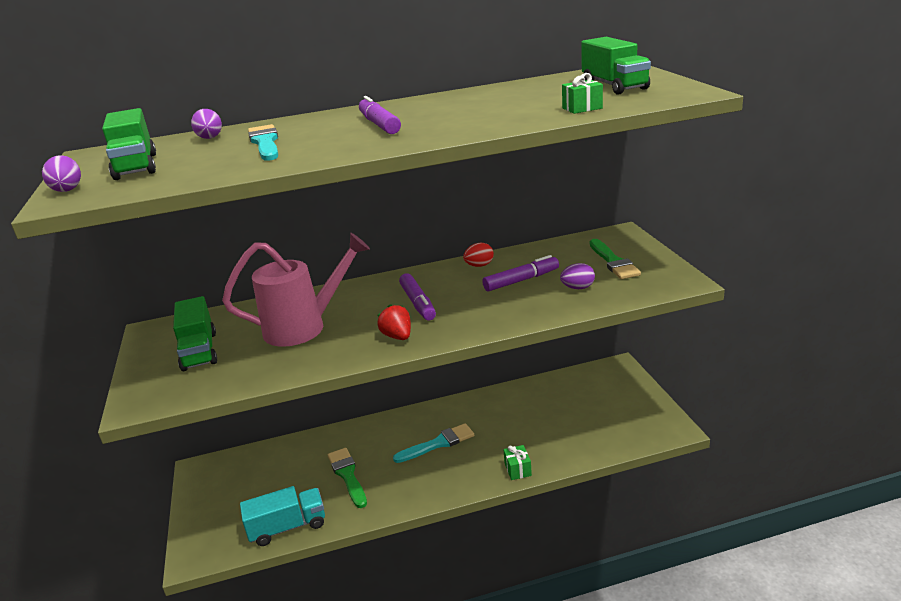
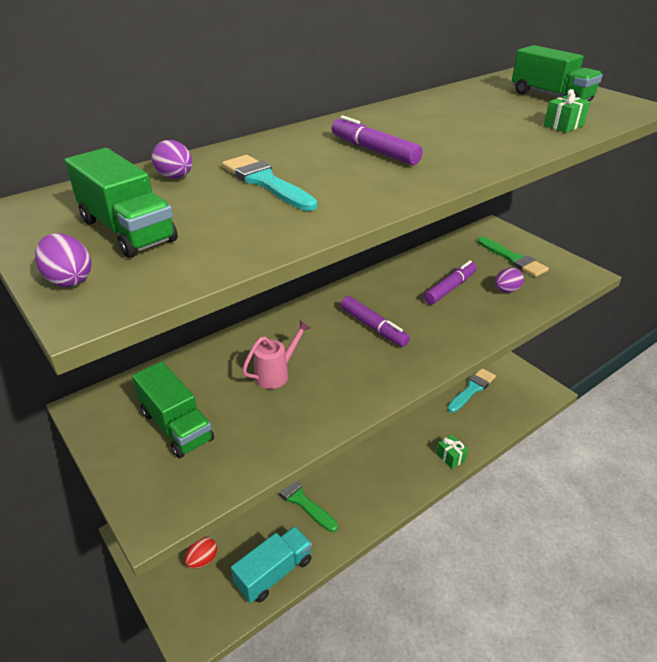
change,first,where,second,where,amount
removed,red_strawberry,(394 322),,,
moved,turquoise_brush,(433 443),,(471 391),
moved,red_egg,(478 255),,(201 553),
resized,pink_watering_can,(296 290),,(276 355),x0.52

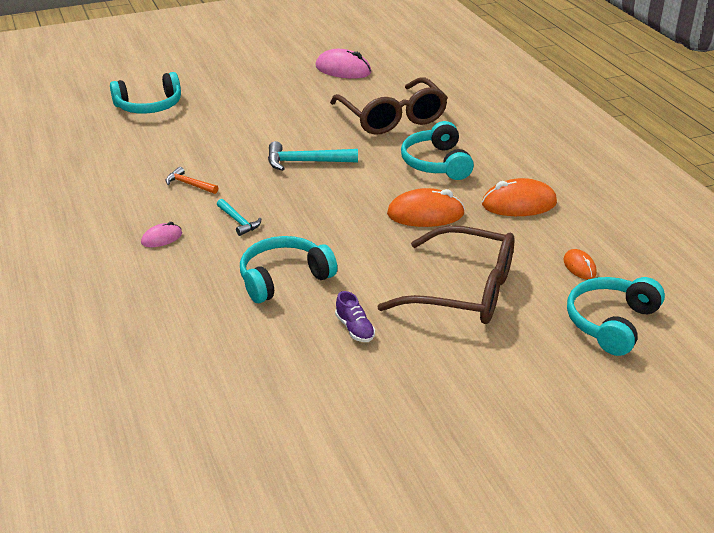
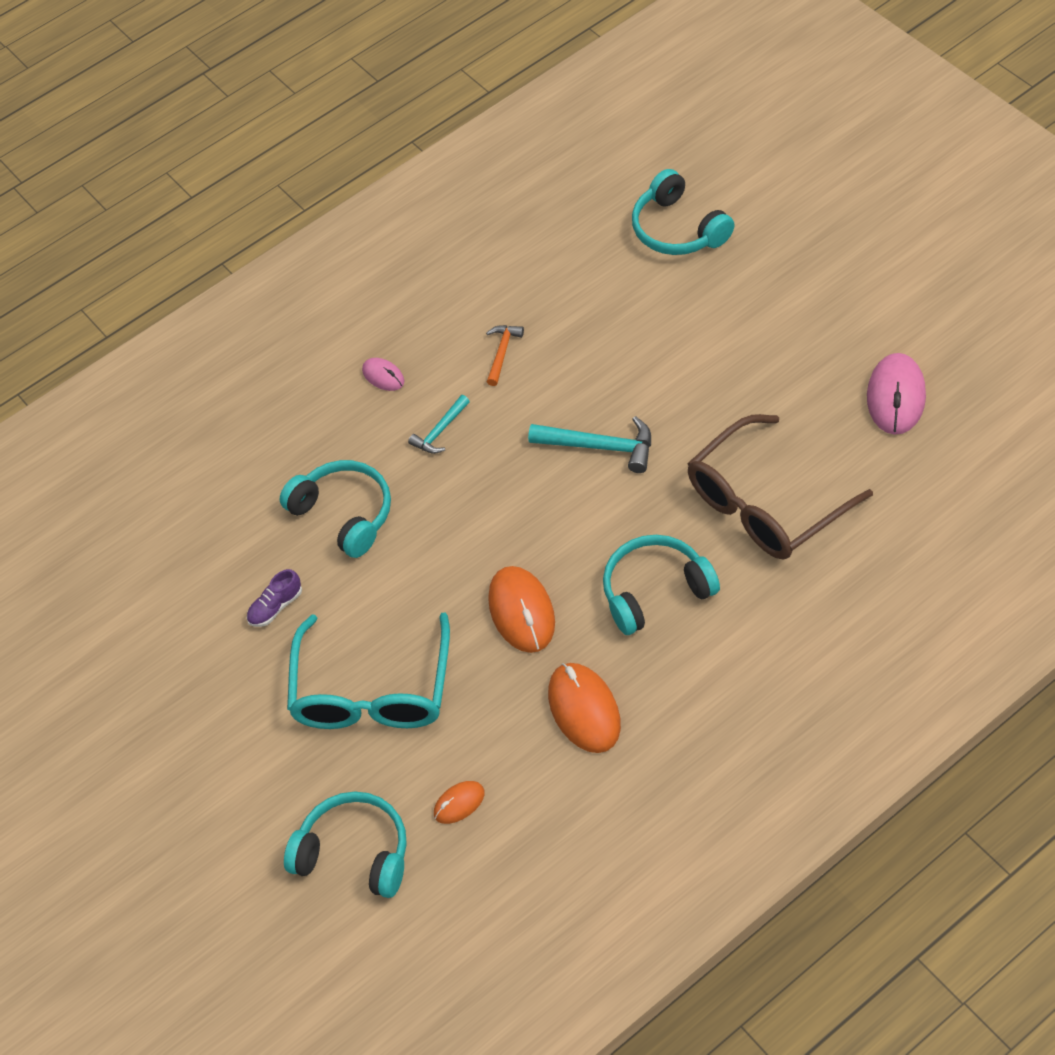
change,first,where,second,where,amount
recoloured,brown_glasses,(445 274),turquoise_glasses,(368 670),
turned,turquoise_hammer,(313 156),,(589 444),120 degrees clockwise

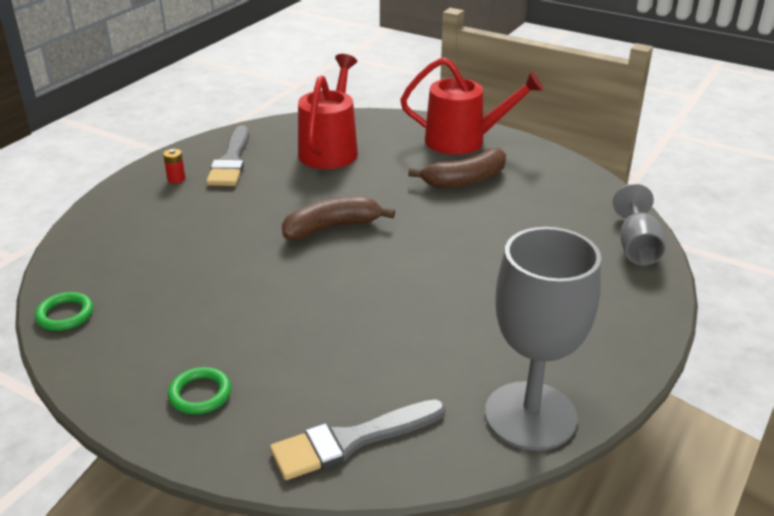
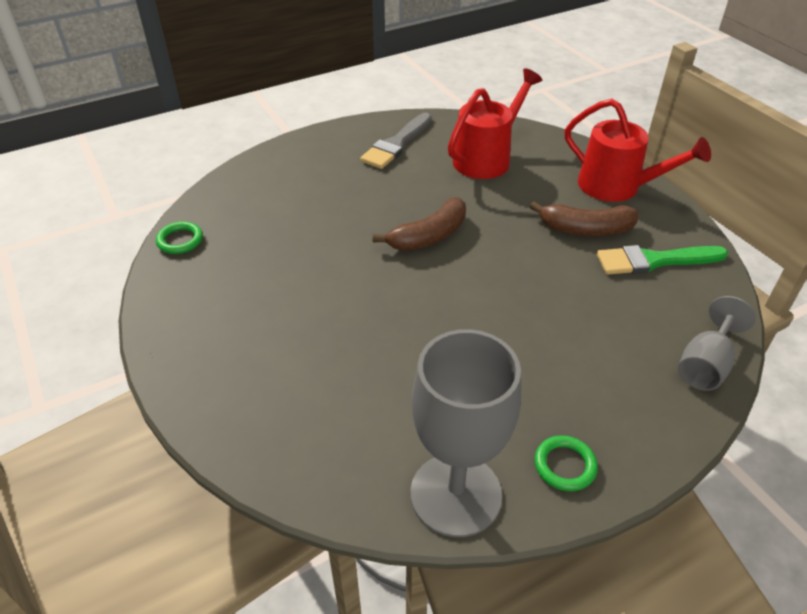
change,first,where,second,where,amount
removed,red_battery,(174 166),,,
removed,grey_brush,(358 439),,,
added,,,green_brush,(662 260),
moved,green_ring,(199 390),,(566 463),
turned,brown_banana,(338 218),,(419 224),135 degrees clockwise

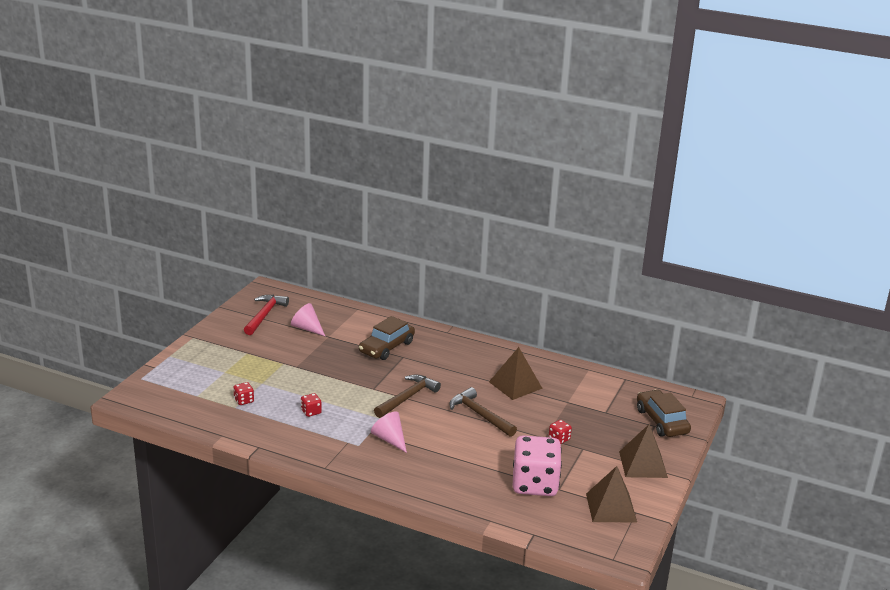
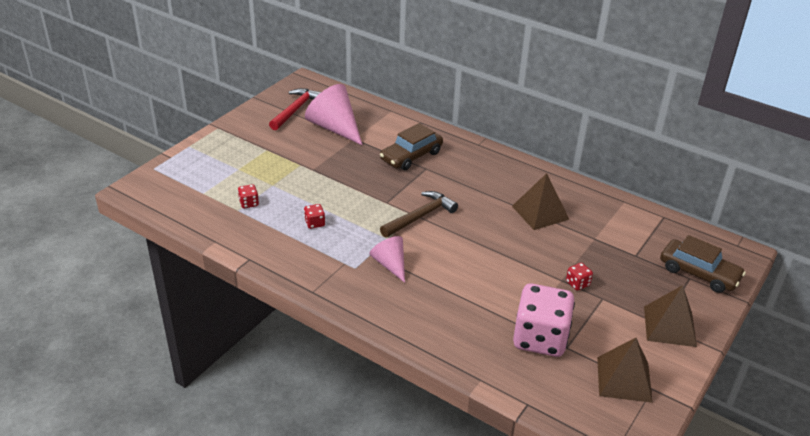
change,first,where,second,where,amount
removed,brown_hammer,(483 412),,,
turned,brown_car,(664 413),,(703 264),135 degrees clockwise
resized,pink_cone,(308 319),,(333 114),x1.69

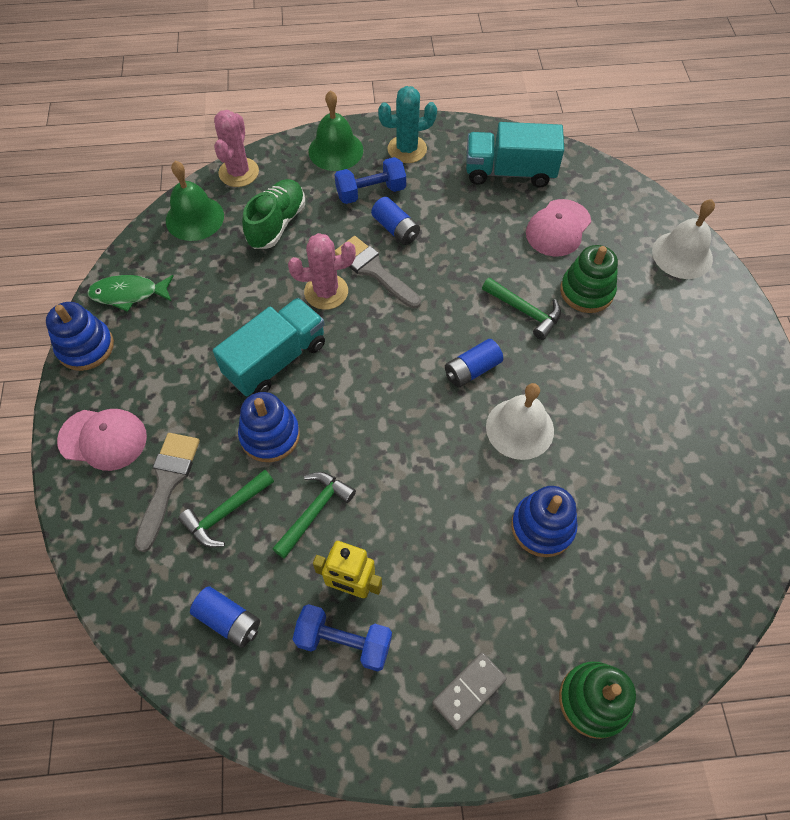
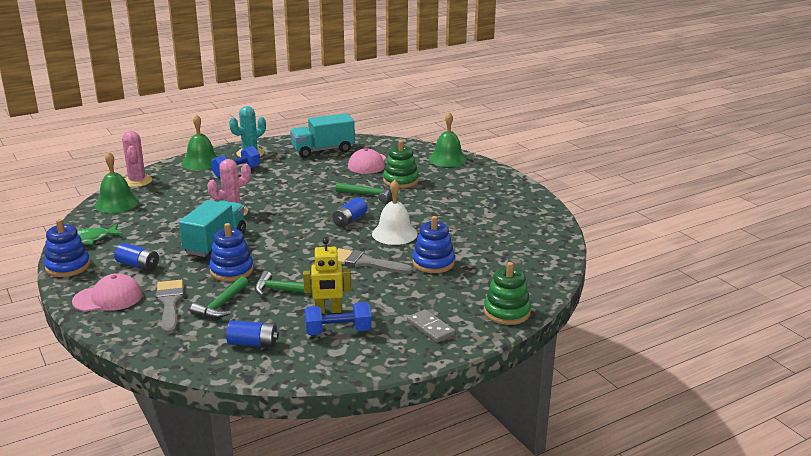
change,first,where,second,where,amount
removed,green_shoe,(273 214),,,
moved,grey_brush,(378 272),,(375 261),
moved,blue_battery,(395 221),,(136 257),
recoloured,white_bell,(683 239),green_bell,(448 139),
turned,green_hammer,(314 515),,(283 283),90 degrees counterclockwise
turned,grey_domino,(469 691),,(431 326),60 degrees counterclockwise

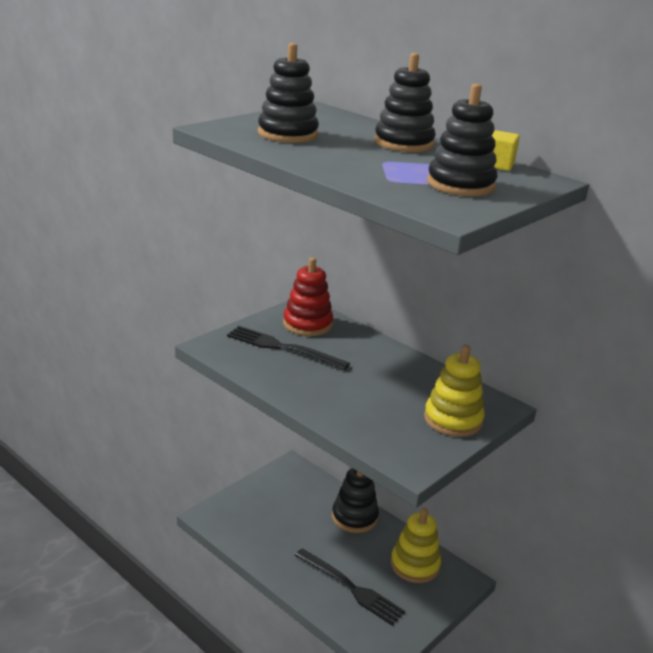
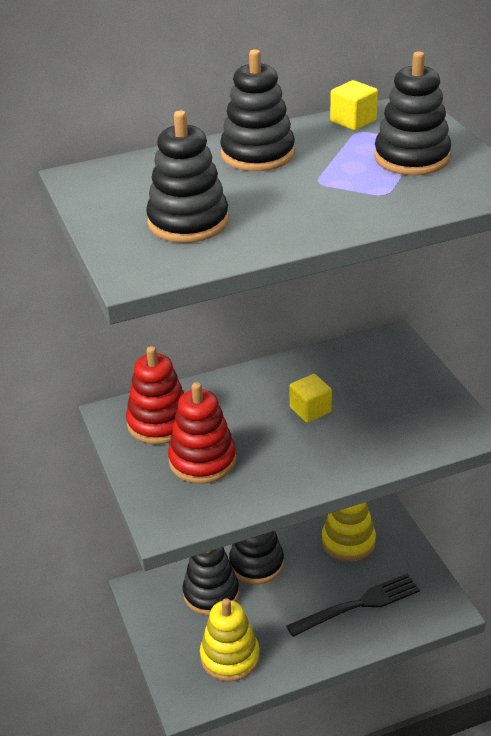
change,first,where,second,where,amount
added,,,black_stacking_toy,(211 581),
added,,,yellow_cube,(310 398),
moved,yellow_stacking_toy,(454 391),,(230 640),
replaced,black_fork,(288 348),red_stacking_toy,(202 433),

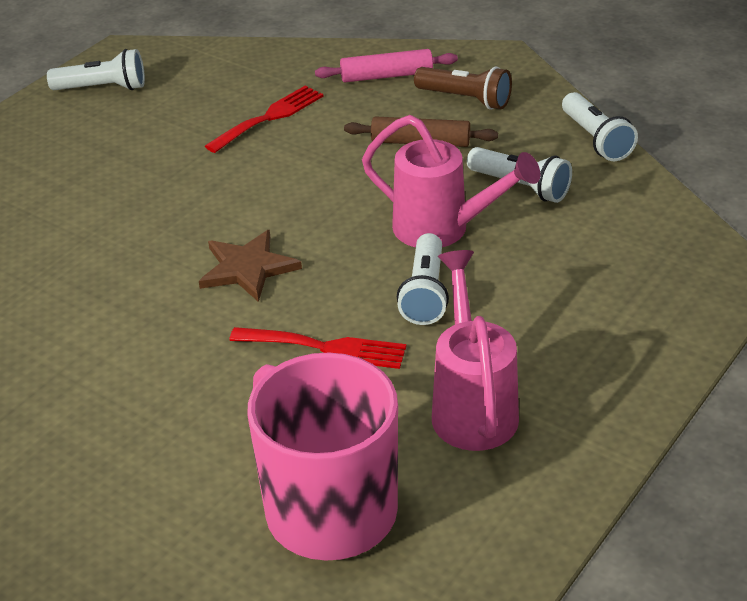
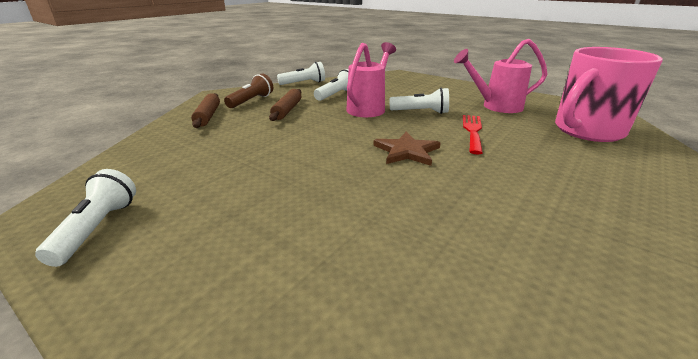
change,first,where,second,where,amount
removed,red_fork,(264 119),,,
recoloured,pink_rolling_pin,(386 65),brown_rolling_pin,(205 110),

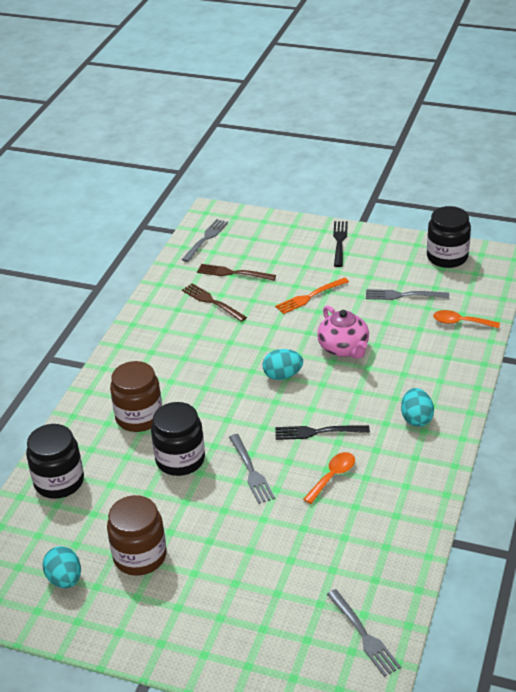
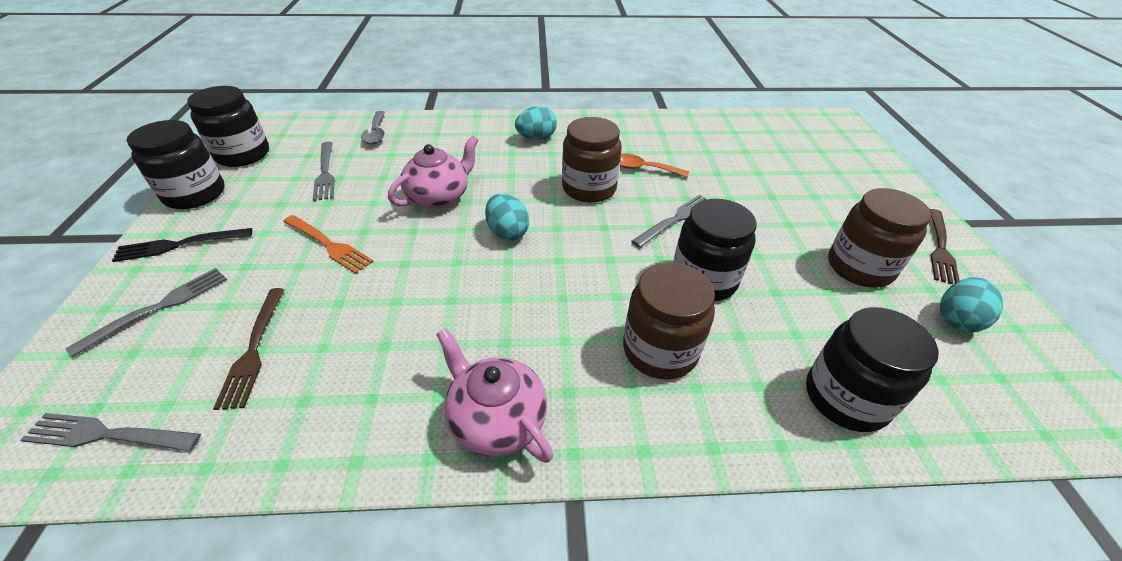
change,first,where,second,where,amount
added,,,black_jar,(176 164),
added,,,pink_teapot,(494 395),
moved,brown_fork,(214 302),,(945 246),
moved,grey_fork,(364 633),,(146 312),
replaced,black_fork,(322 432),brown_jar,(592 160),
recoloured,orange_spoon,(466 319),grey_spoon,(373 127),

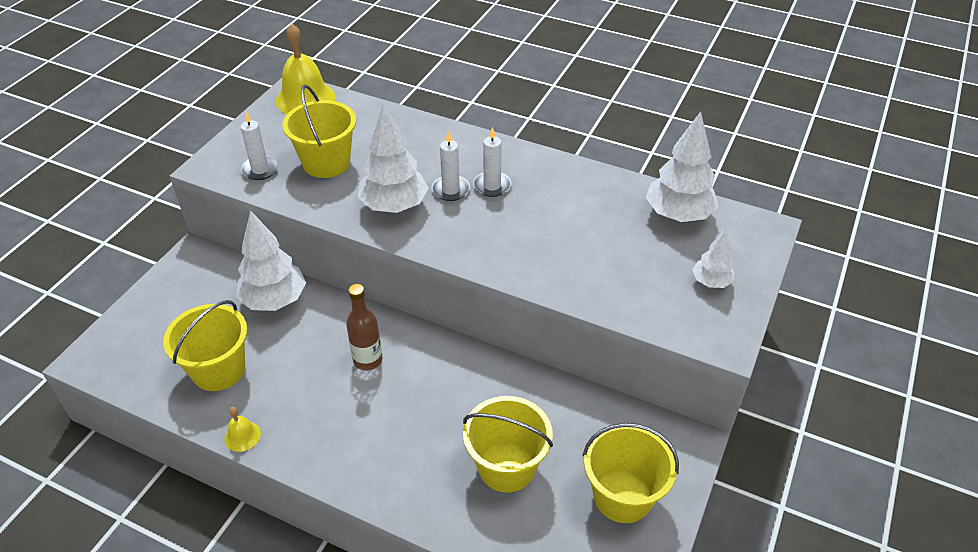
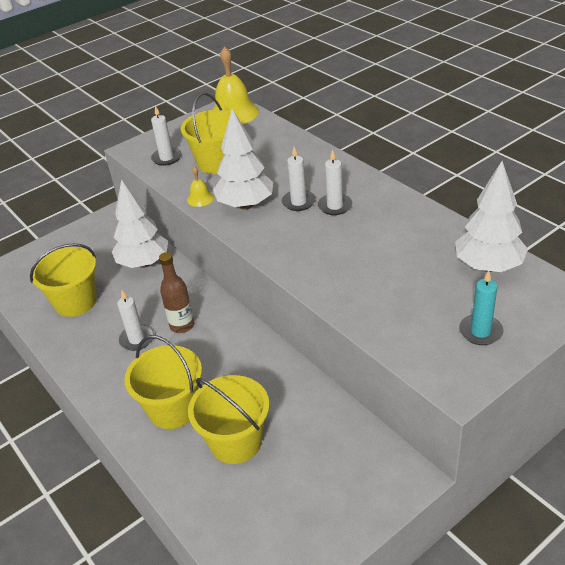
change,first,where,second,where,amount
added,,,white_candle,(135 320),
moved,yellow_bell,(242 429),,(200 186),
moved,yellow_bucket,(630 473),,(163 382),
replaced,white_tree,(713 258),turquoise_candle,(481 307),

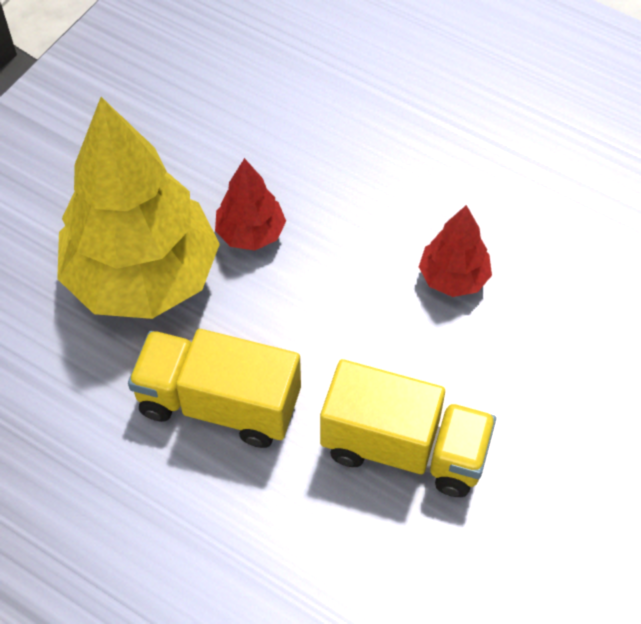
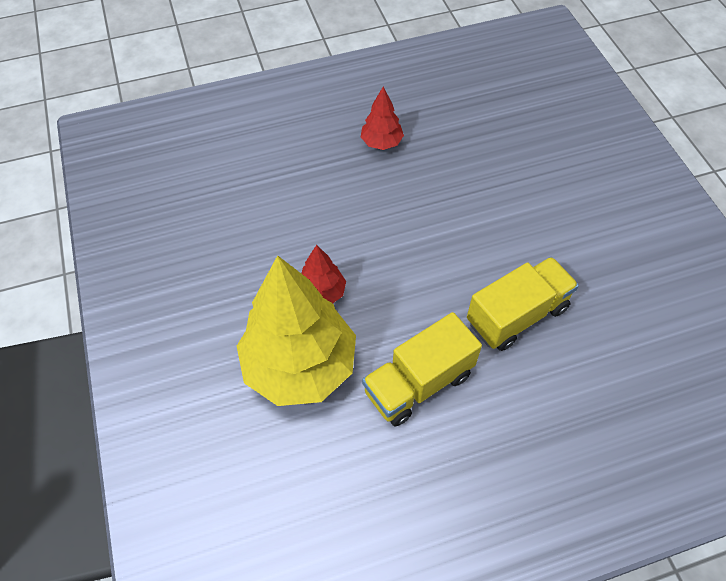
change,first,where,second,where,amount
moved,red_tree,(455 251),,(382 118),

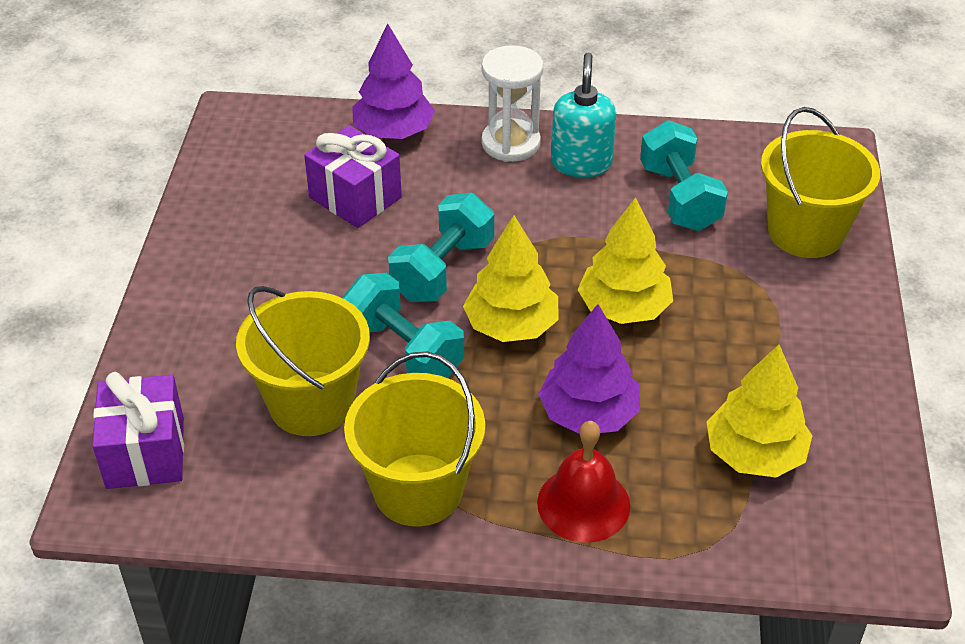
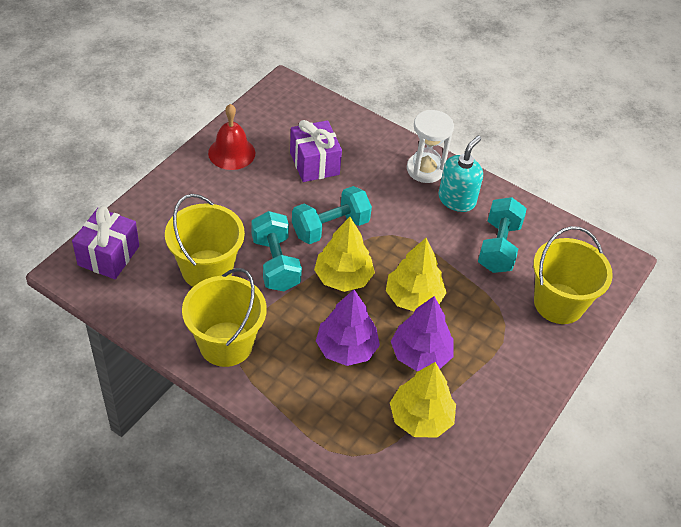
change,first,where,second,where,amount
moved,purple_tree,(393 81),,(422 333),
moved,red_bell,(583 482),,(231 137),

